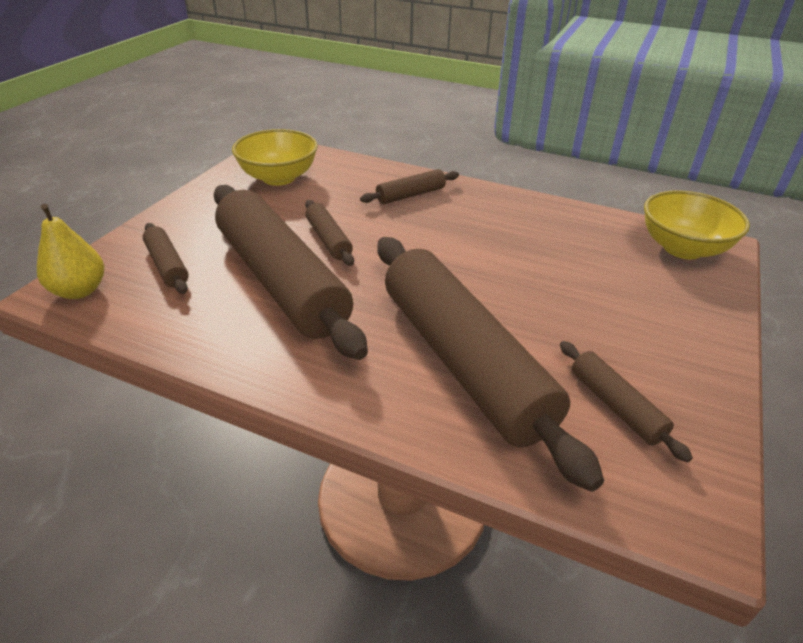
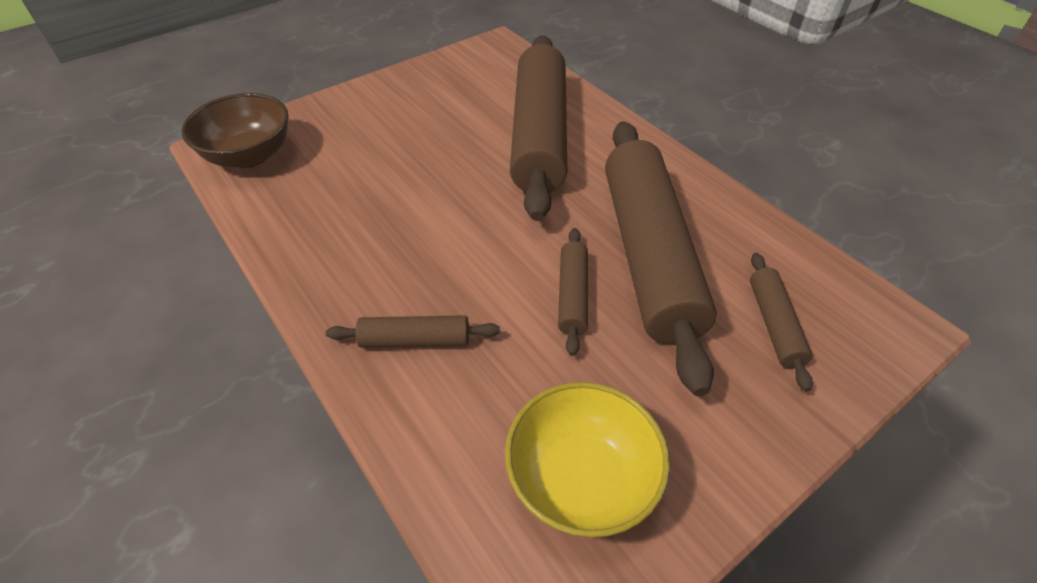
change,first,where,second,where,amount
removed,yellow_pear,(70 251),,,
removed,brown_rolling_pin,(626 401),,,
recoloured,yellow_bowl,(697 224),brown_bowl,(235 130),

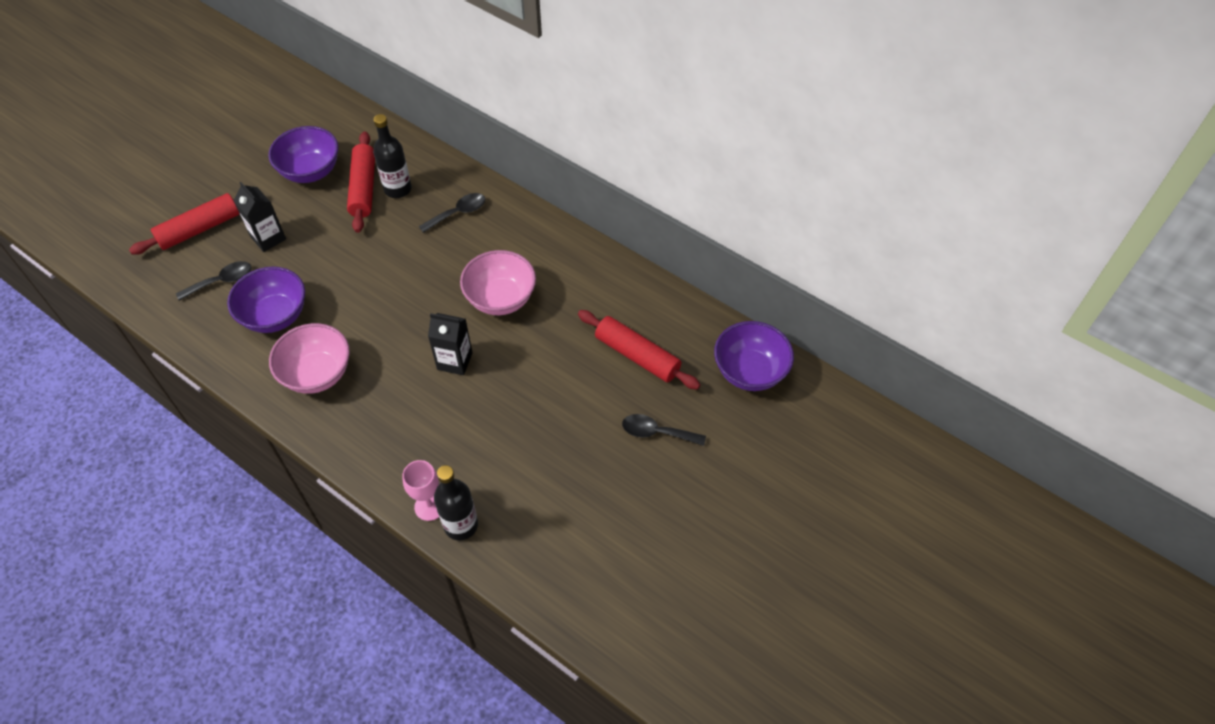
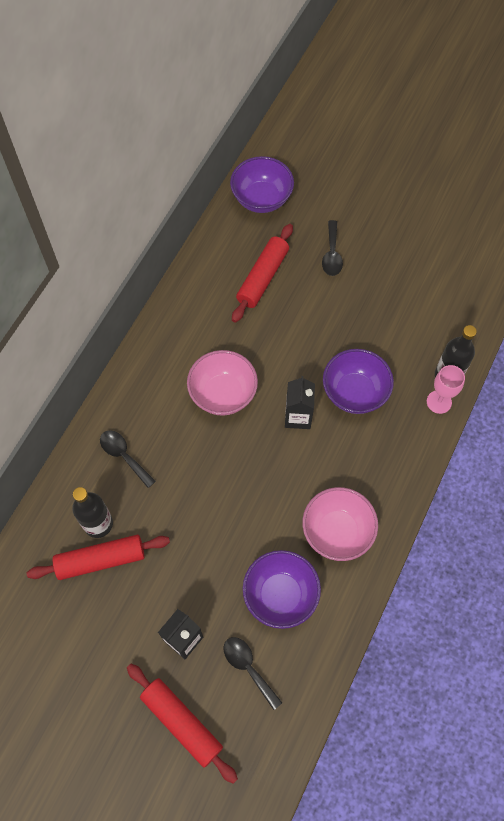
change,first,where,second,where,amount
moved,purple_bowl,(303 154),,(358 381),

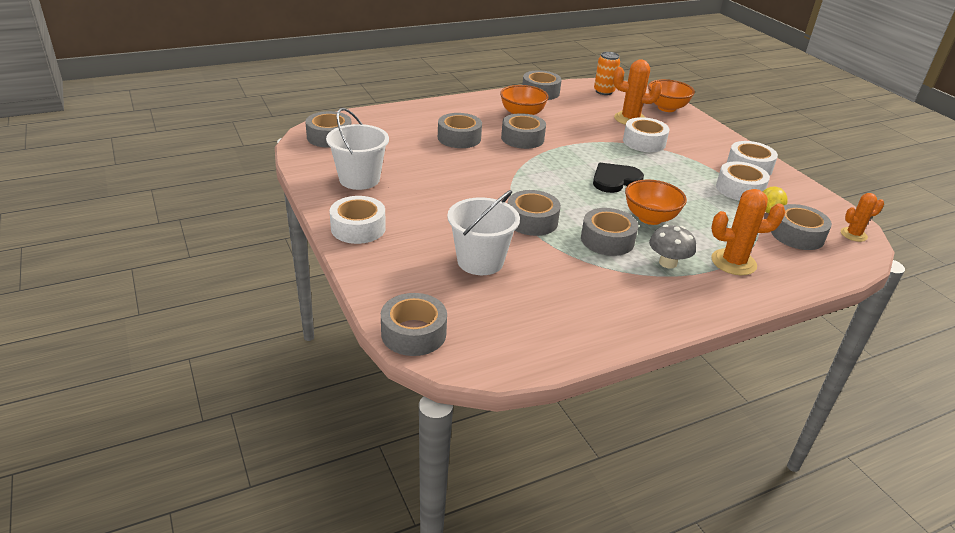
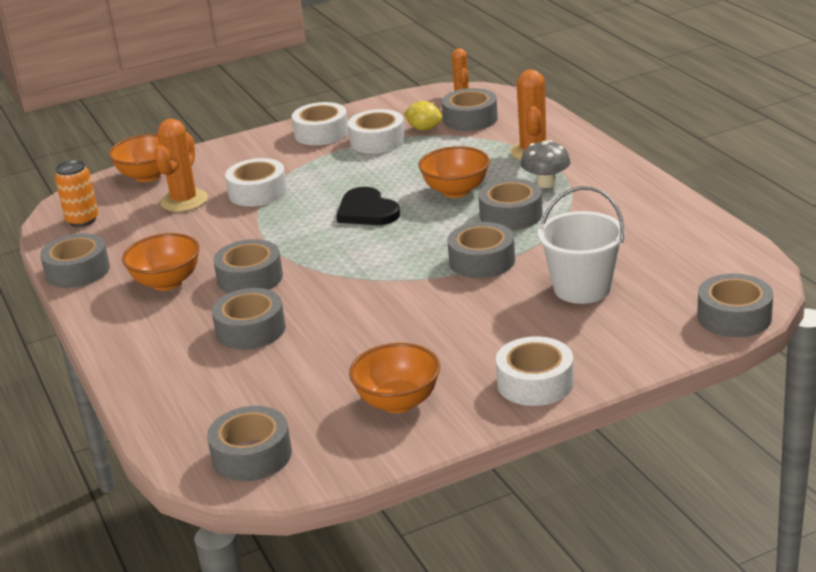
change,first,where,second,where,amount
replaced,white_bucket,(357 149),orange_bowl,(394 378),

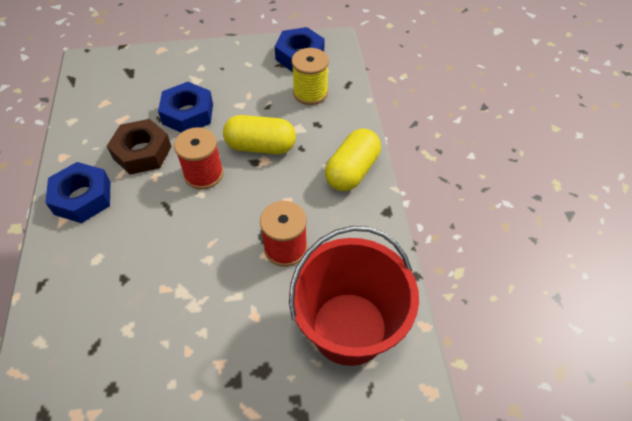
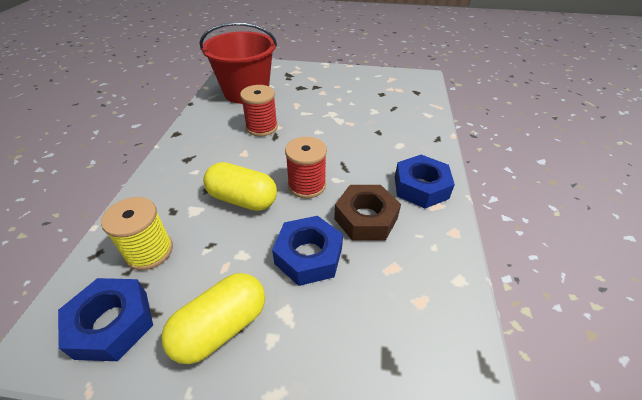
change,first,where,second,where,amount
moved,yellow_capsule,(353 160),,(213 318),

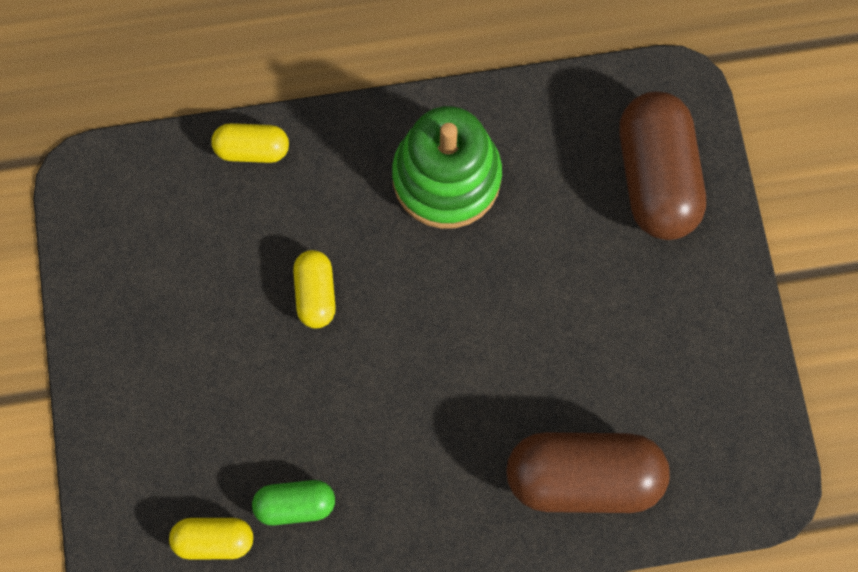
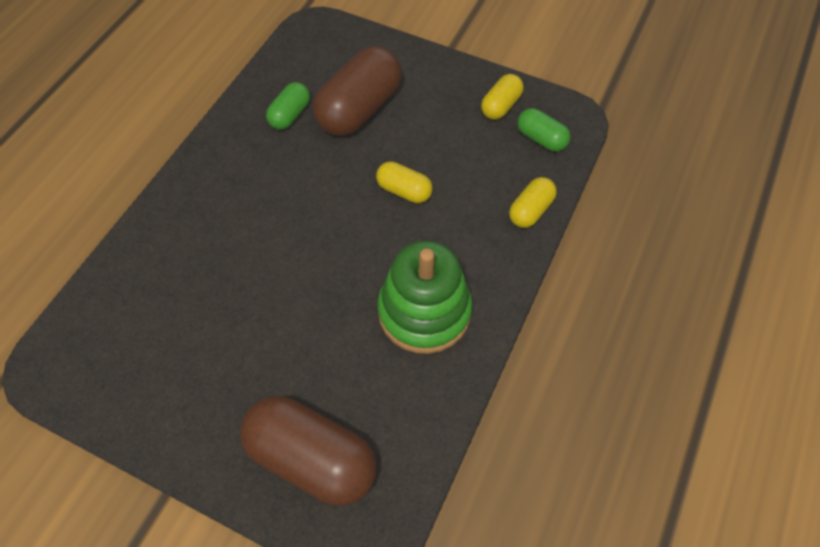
change,first,where,second,where,amount
added,,,green_capsule,(544 130),
moved,yellow_capsule,(211 538),,(502 97),
moved,brown_capsule,(588 472),,(357 91),

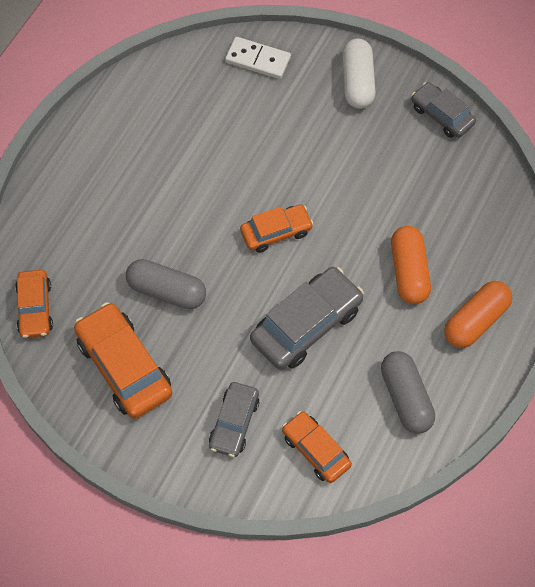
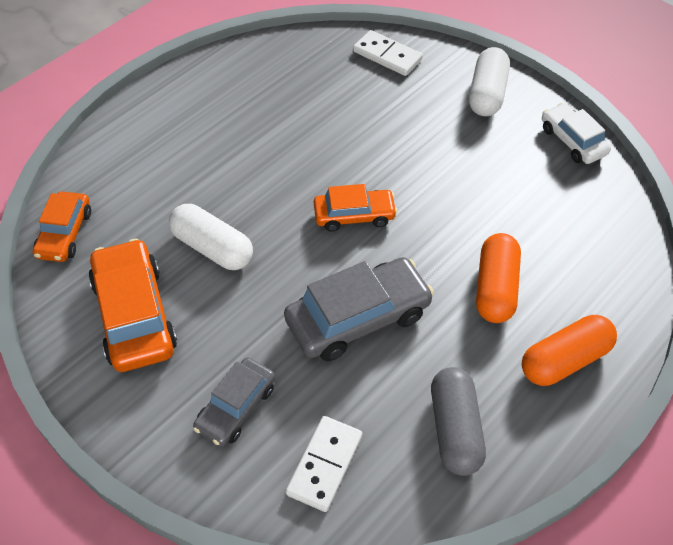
change,first,where,second,where,amount
replaced,orange_car,(317 447),white_domino,(324 464),
recoloured,grey_capsule,(166 284),white_capsule,(211 237),
recoloured,grey_car,(443 110),white_car,(576 133),

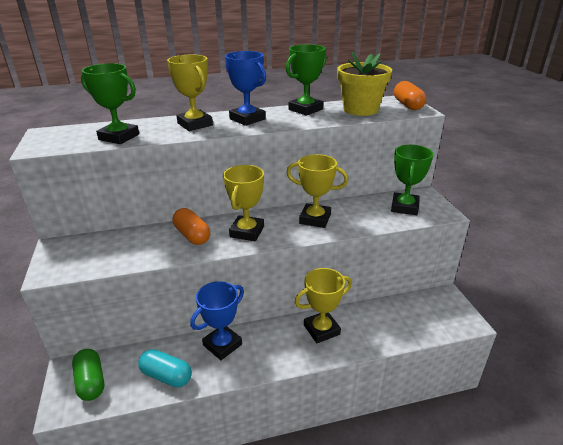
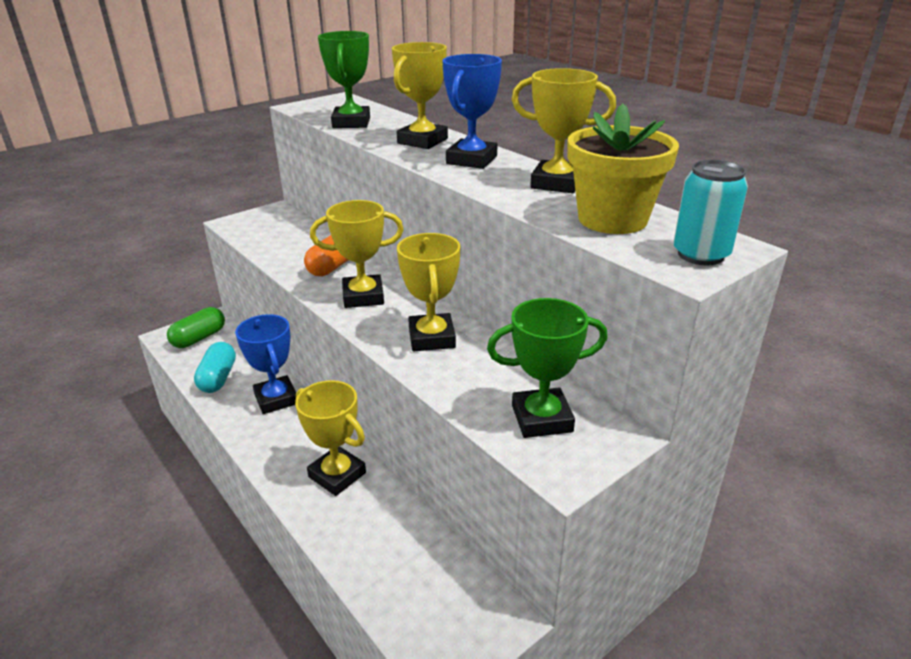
change,first,where,second,where,amount
replaced,orange_capsule,(410 95),turquoise_can,(710 212),
recoloured,green_trophy,(306 80),yellow_trophy,(564 130),
turned,blue_trophy,(217 320),,(265 364),45 degrees clockwise

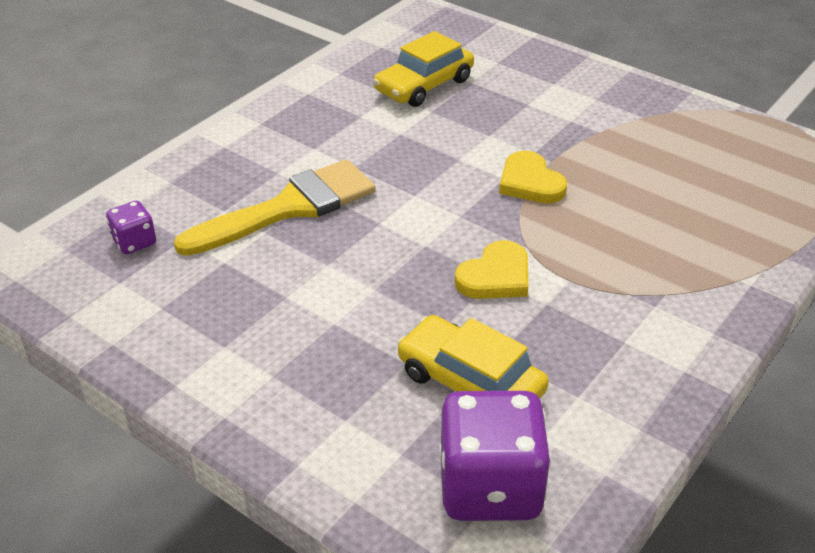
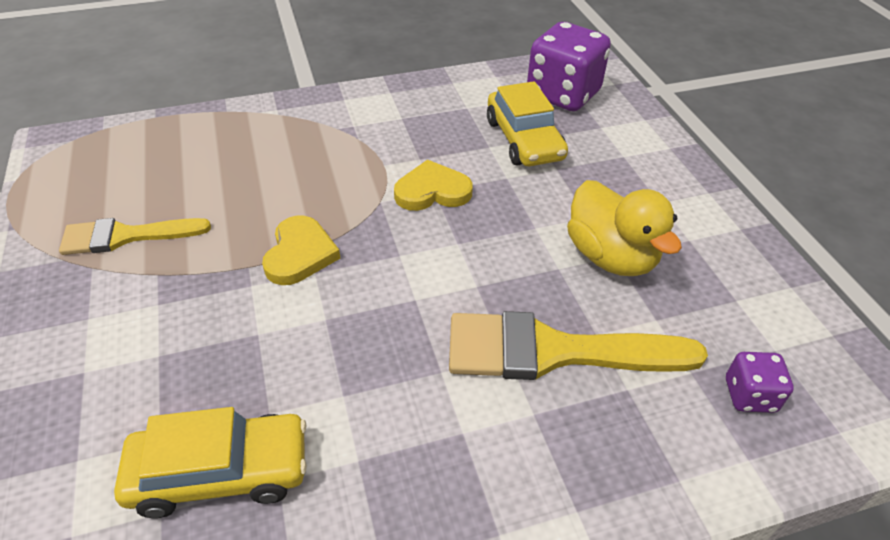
change,first,where,second,where,amount
added,,,yellow_brush,(135 236),
added,,,yellow_duck,(624 228),

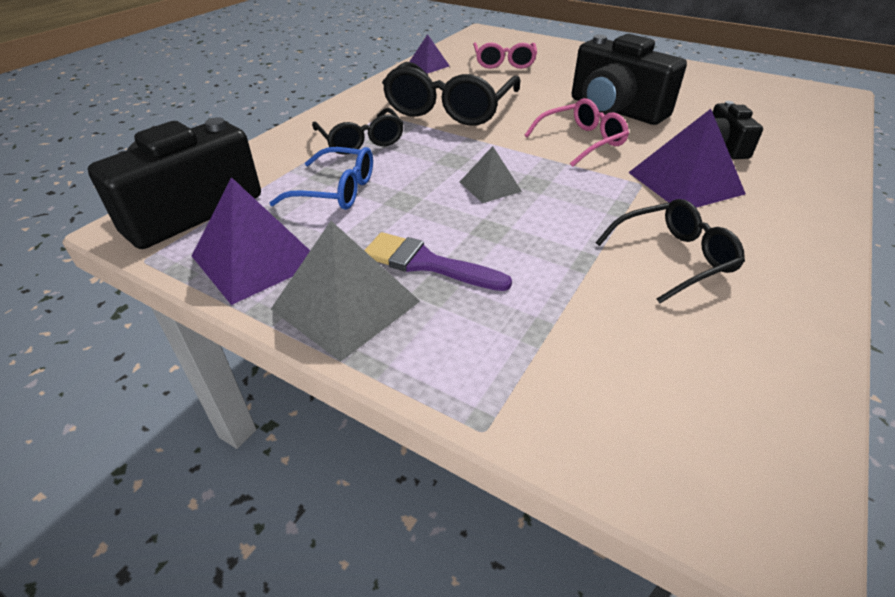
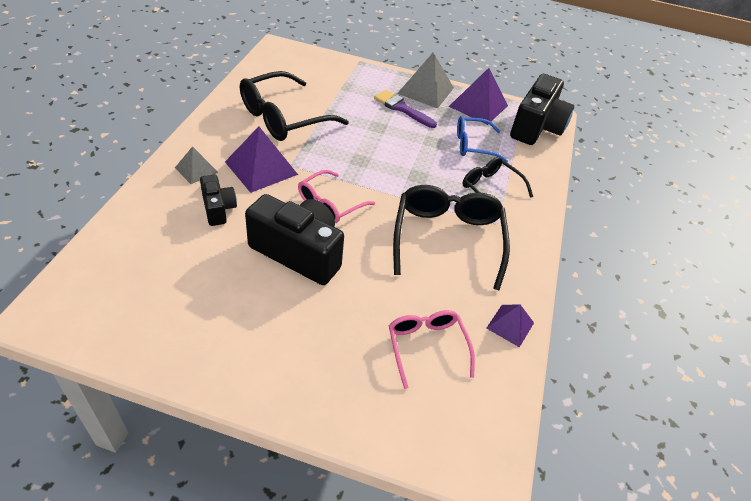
change,first,where,second,where,amount
moved,grey_pyramid,(491 174),,(196 165),
turned,purple_brush,(438 261),,(405 109),150 degrees counterclockwise
resized,black_glasses,(670 251),,(294 106),x1.66

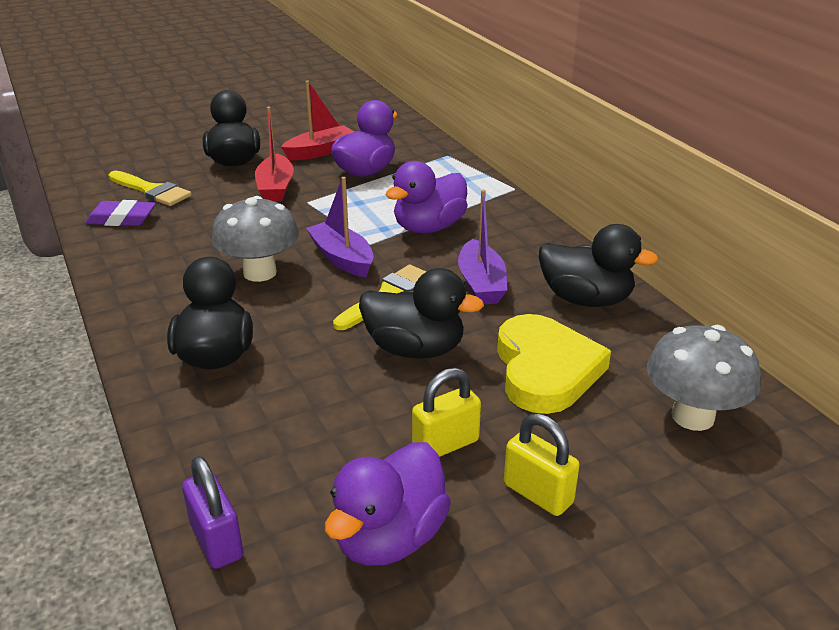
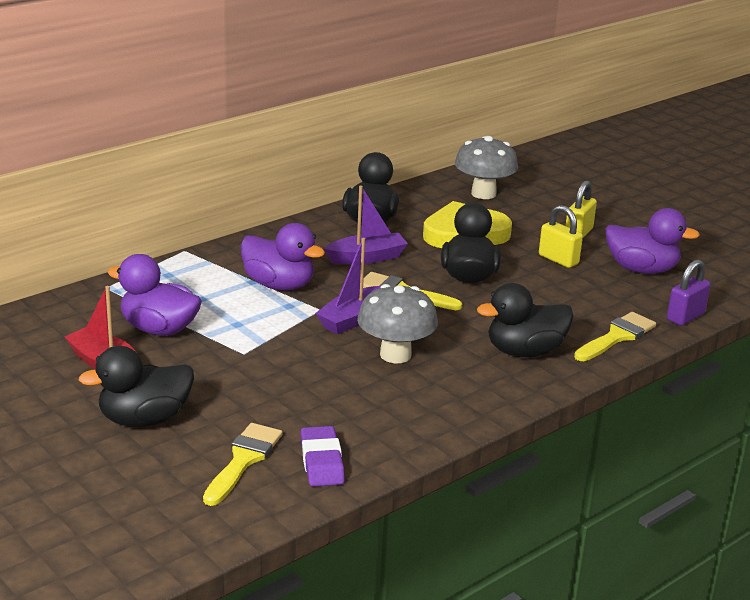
change,first,where,second,where,amount
removed,red_boat,(274 154),,,
added,,,yellow_brush,(615 336),

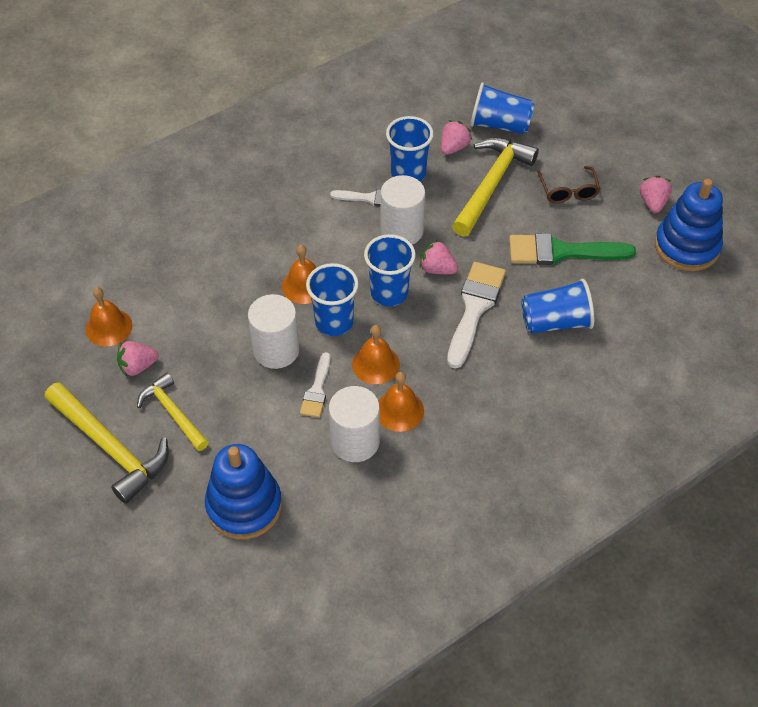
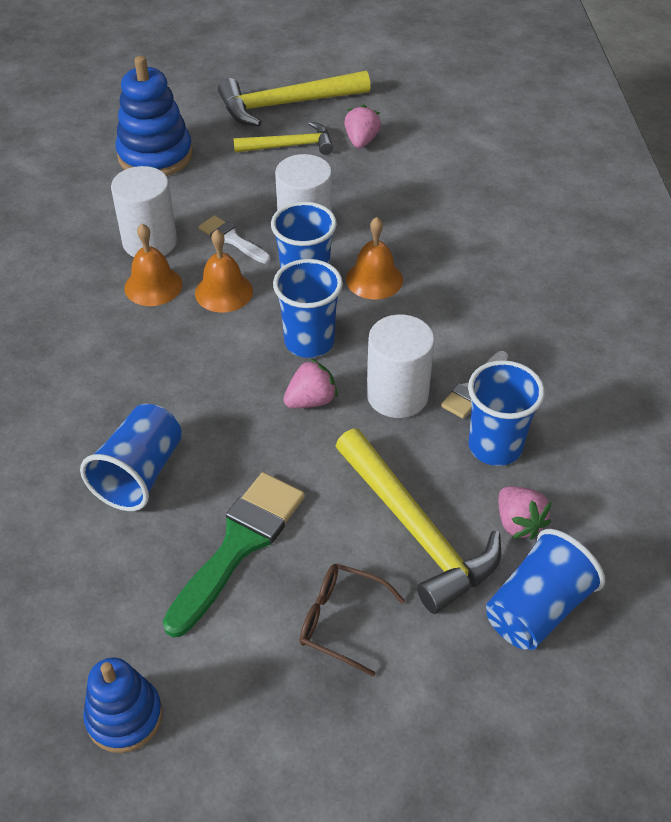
change,first,where,second,where,amount
removed,orange_bell,(109 317),,,
removed,white_brush,(476 315),,,
removed,pink_strawberry,(656 194),,,
resized,blue_stacking_toy,(689 224),,(122 705),x0.65

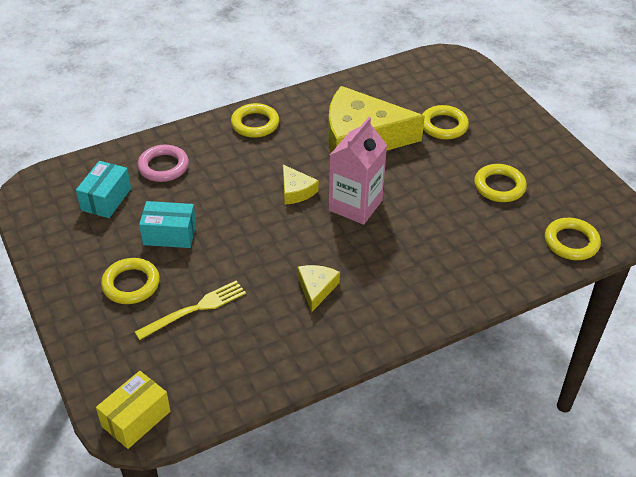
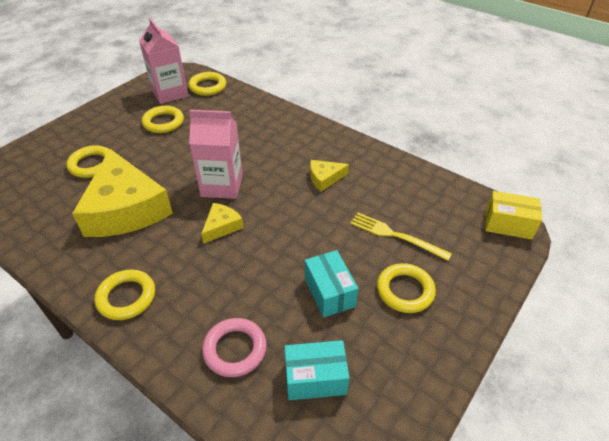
change,first,where,second,where,amount
added,,,pink_carton,(163 61),

